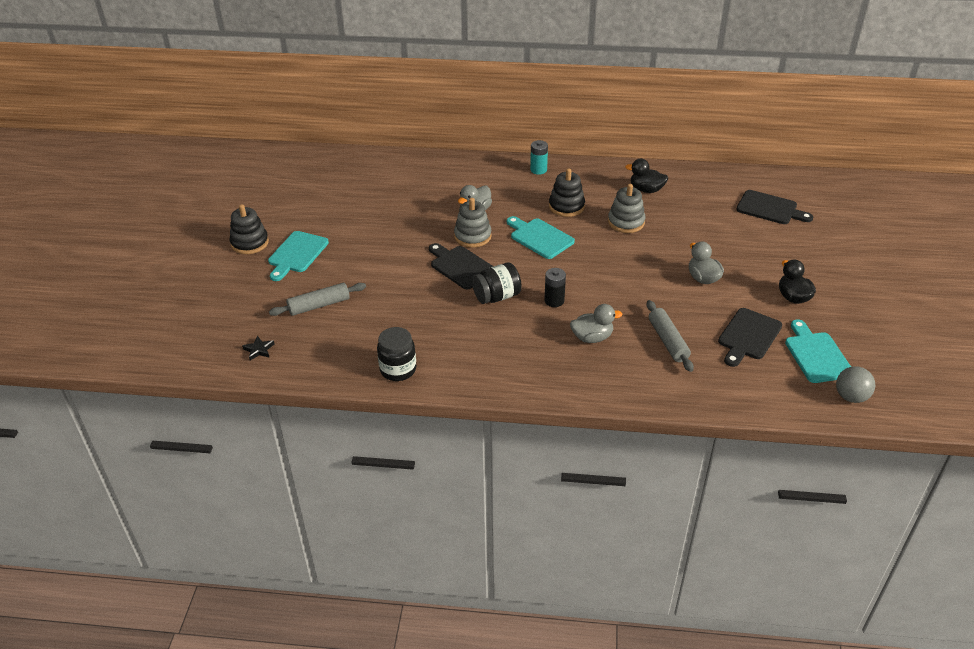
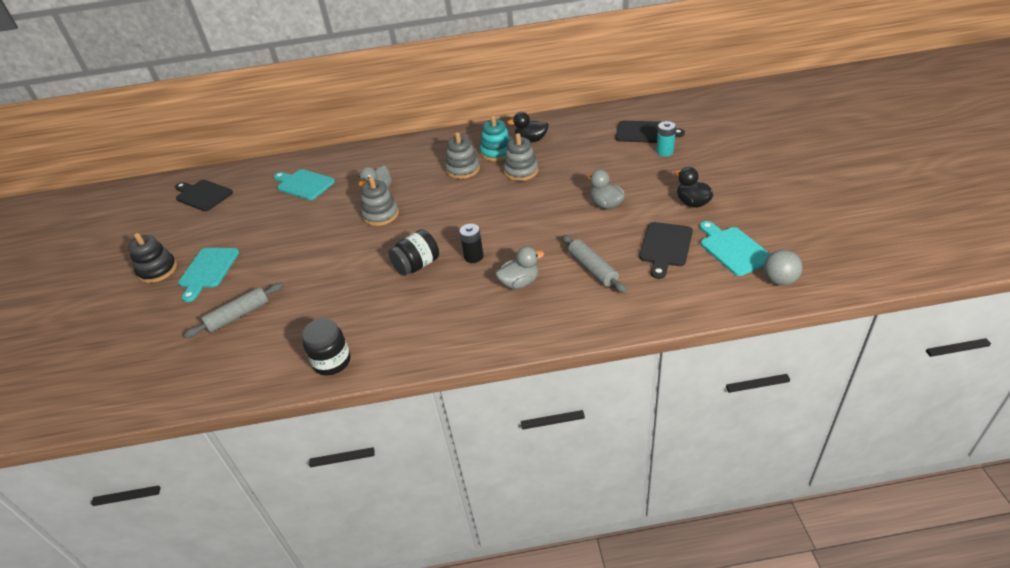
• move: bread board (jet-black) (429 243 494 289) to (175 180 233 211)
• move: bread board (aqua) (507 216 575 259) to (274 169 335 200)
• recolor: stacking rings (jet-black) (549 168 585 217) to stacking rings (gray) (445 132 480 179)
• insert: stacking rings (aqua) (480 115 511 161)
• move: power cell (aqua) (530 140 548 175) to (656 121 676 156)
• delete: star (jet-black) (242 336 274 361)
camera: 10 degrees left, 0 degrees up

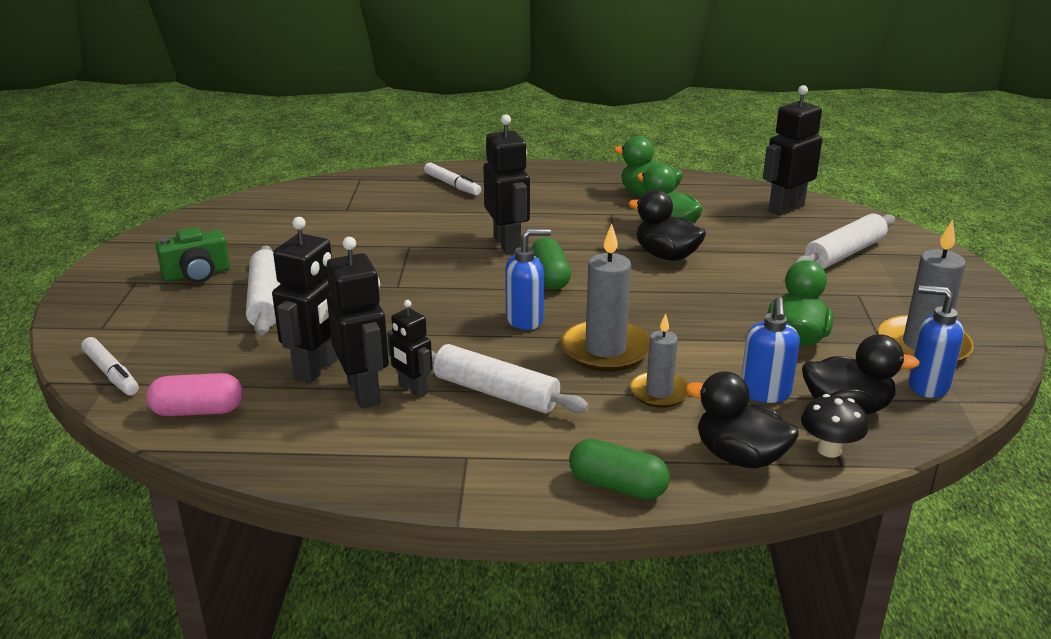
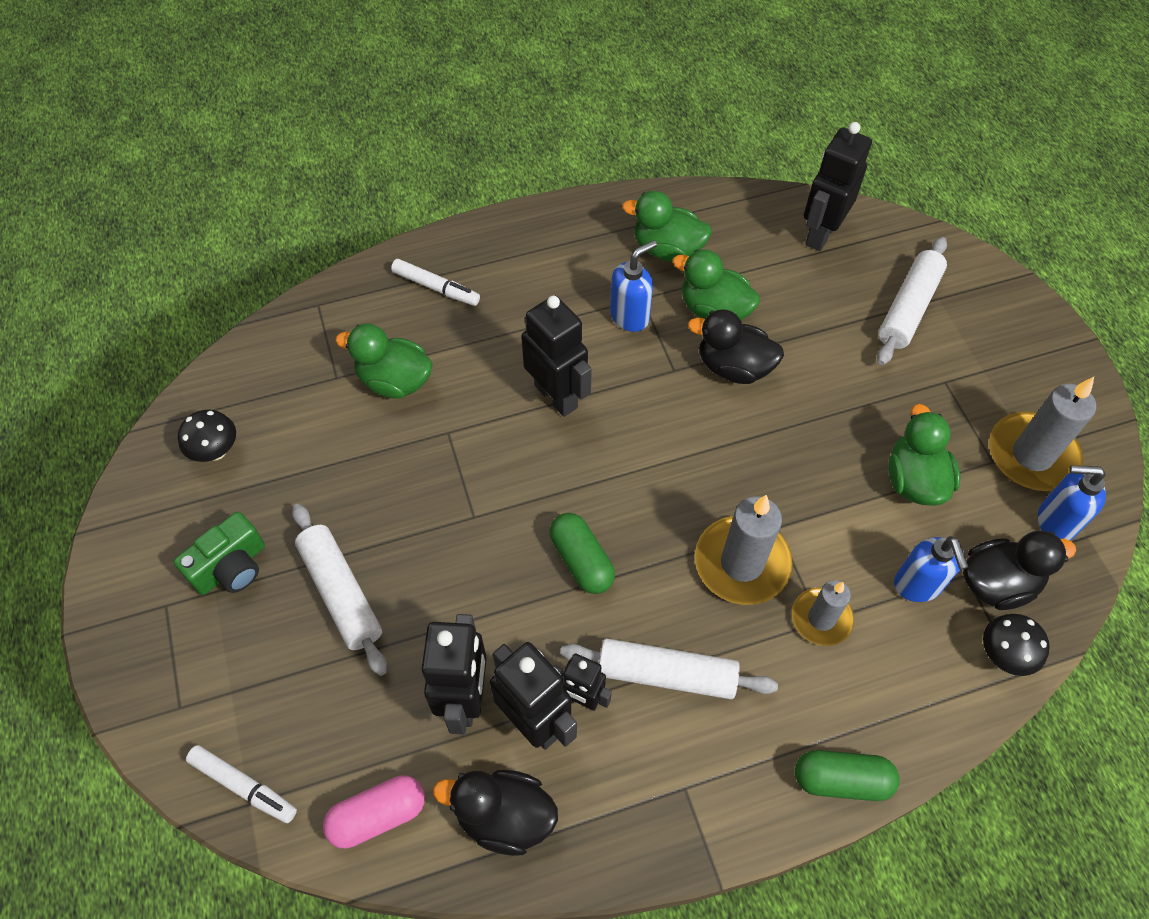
• insert: mushroom (jet-black) (178 410 236 462)
• insert: toy duck (green) (335 323 433 399)
• move: toy duck (jet-black) (685 371 799 469) to (433 770 558 856)
• move: pill shape (green) (531 238 571 290) to (549 513 615 594)
• move: soap pump (royal blue) (505 229 551 330) to (610 240 657 332)
camera: 20 degrees left, 30 degrees up

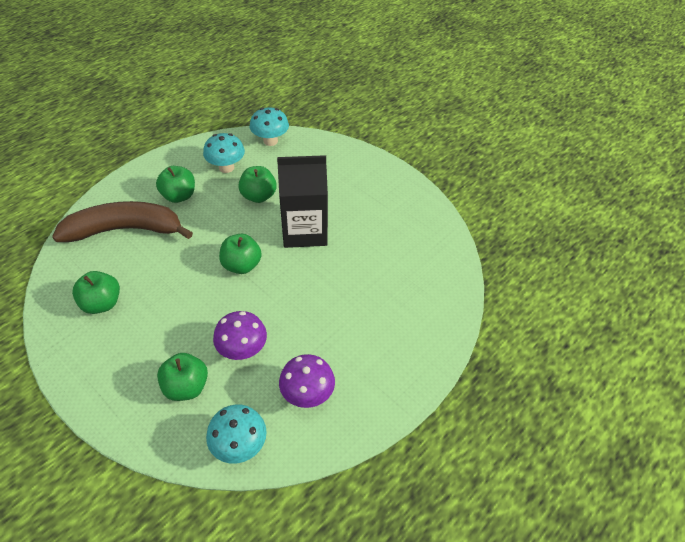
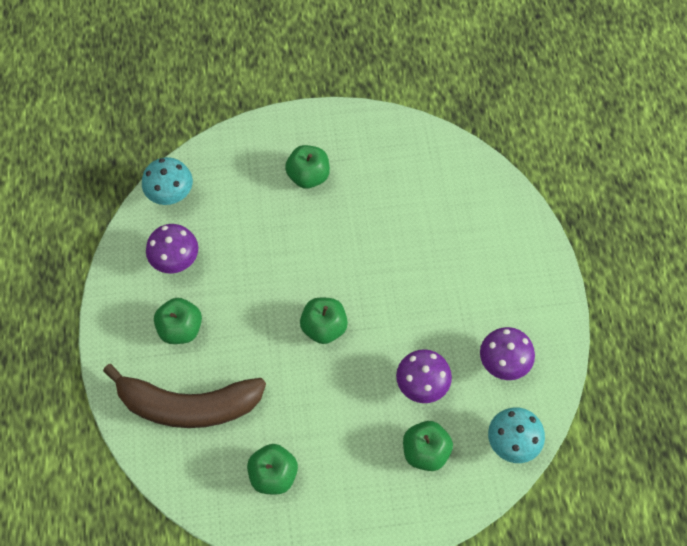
• rotate: banana fruit (russet) (52 201 193 242) = (103 364 266 428) 120 degrees counterclockwise
• recolor: mushroom (aqua) (203 133 245 173) to mushroom (violet) (146 224 198 273)
• move: apple (green) (238 166 277 203) to (285 145 330 189)
• delete: juice carton (jet-black) (277 155 328 248)
camera: 50 degrees left, 15 degrees up

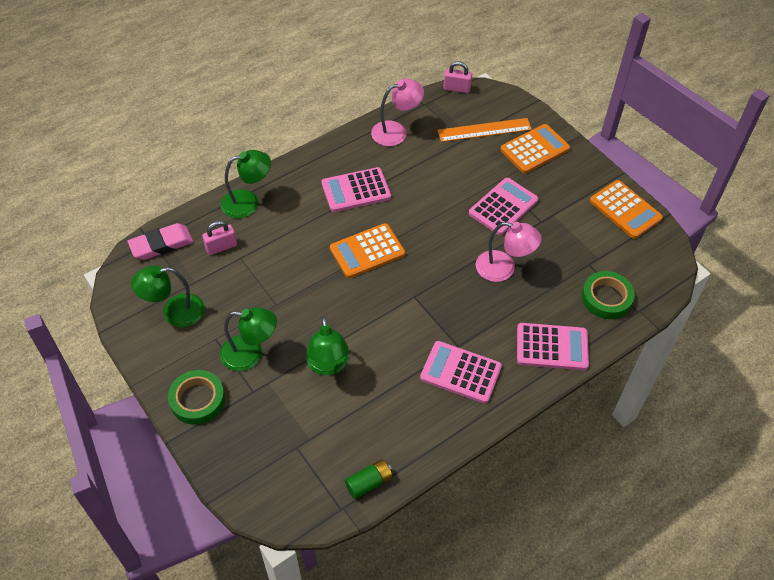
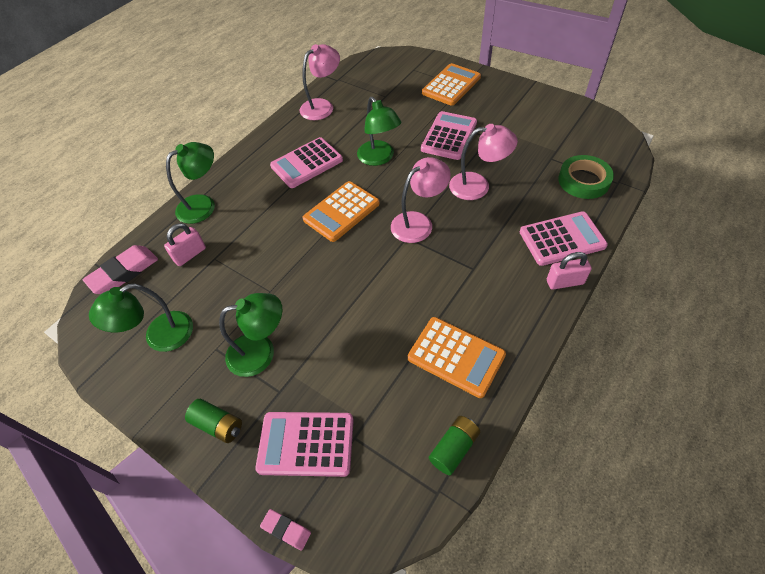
• replace: tape (green) (168 370 225 425) to power cell (green) (185 399 242 443)
• move: pocket calculator (rose-pink) (420 341 502 404) to (255 412 354 477)
• insert: eraser (rose-pink) (260 509 311 551)
• move: lamp (green) (306 316 349 375) to (357 97 401 166)
• insert: lamp (rose-pink) (391 157 451 243)
• move: pocket calculator (bright orange) (590 180 663 239) to (408 317 506 398)
• move: padlock (rose-pink) (443 62 472 93) to (547 252 592 290)
• delete: ruler (bright orange) (437 118 532 142)
camera: 15 degrees left, 0 degrees up

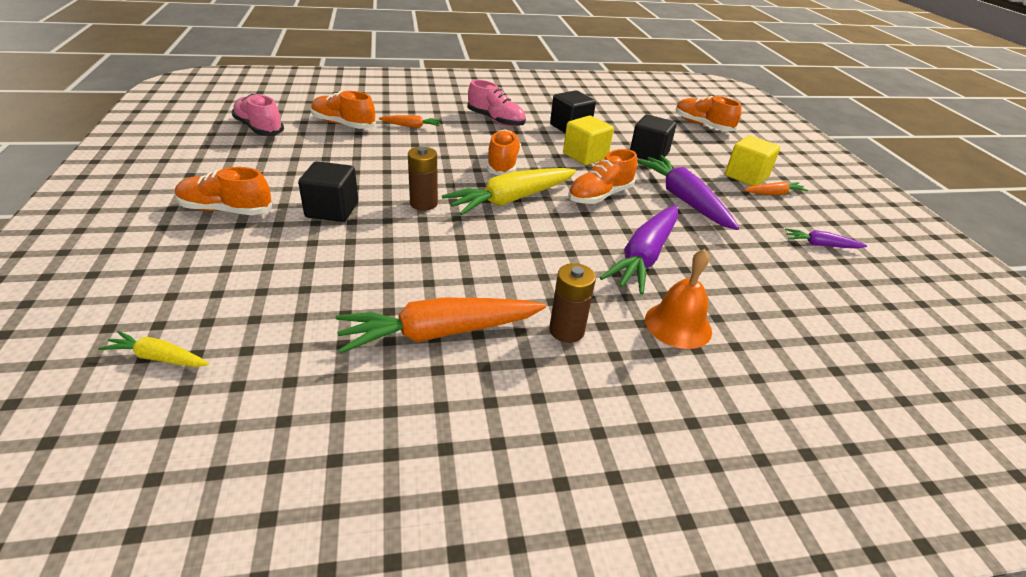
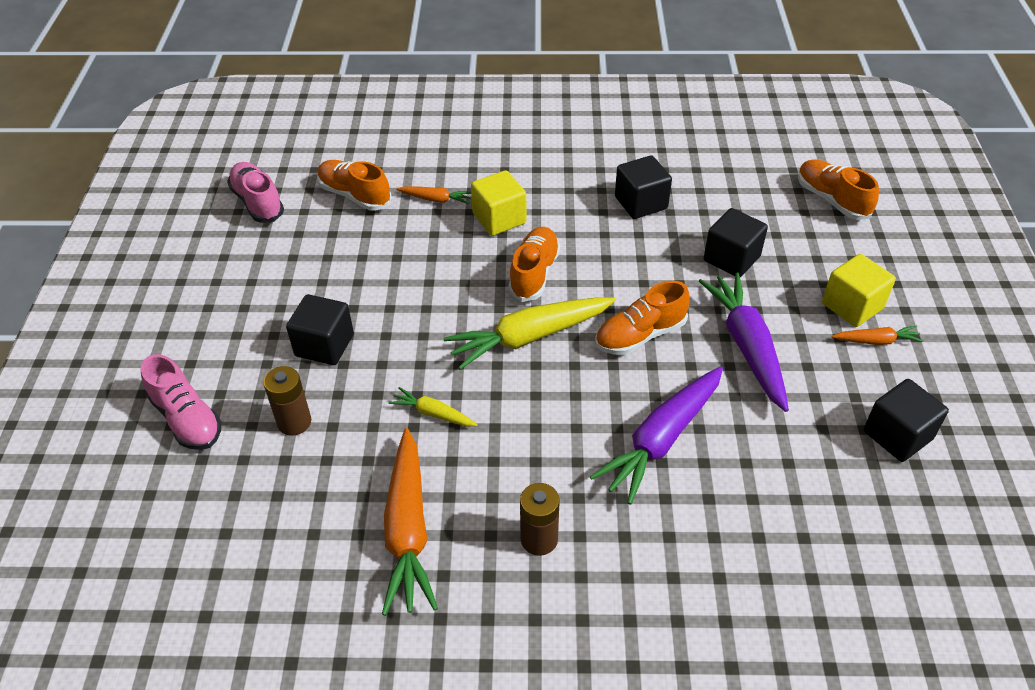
• move: shoe (rose-pink) (467 80 526 127) to (141 354 222 450)
• move: power cell (russet) (408 147 438 211) to (263 366 311 436)
• rotate: toy carrot (bright orange) (336 297 546 354) = (382 428 438 616) 90 degrees counterclockwise
• move: toy carrot (yellow) (98 331 209 367) to (389 387 478 427)
• move: cube (yellow) (563 116 614 165) to (471 170 526 236)
• replace: toy carrot (violet) (785 228 867 249) to cube (jet-black) (864 379 949 462)
• delete: shoe (bright orange) (175 167 272 215)
• delete: bell (bright orange) (645 249 712 349)
camera: 15 degrees right, 10 degrees up

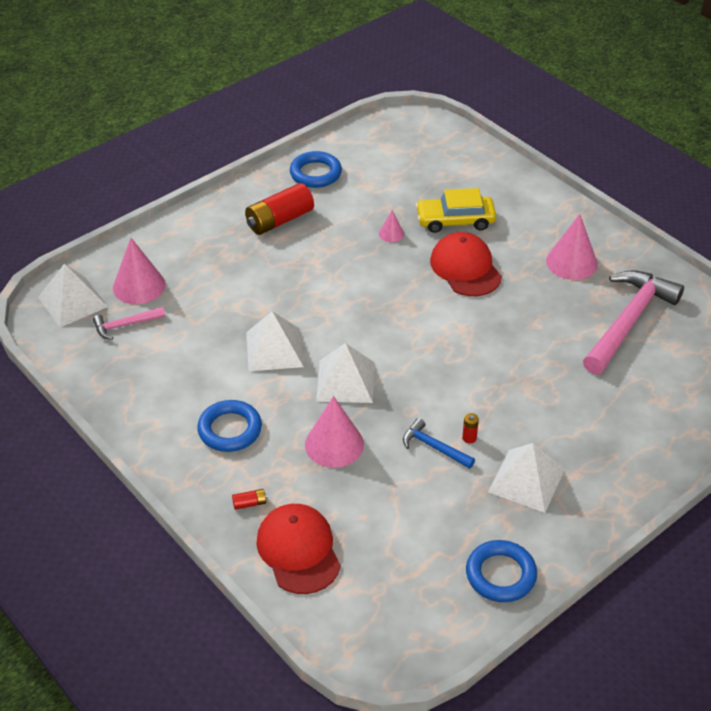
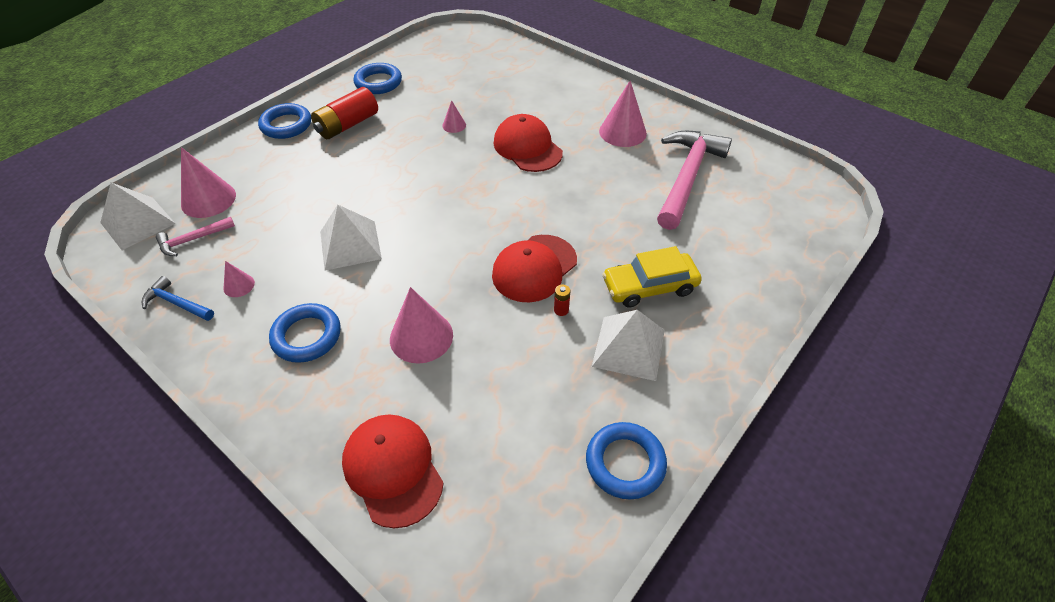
• move: hammer (royal blue) (403 418 475 469) to (142 276 214 321)
• insert: solid cone (rose-pink) (223 261 255 297)
• insert: ring (royal blue) (258 103 311 139)
• insert: peaked cap (scarlet) (492 235 577 302)
• move: toy car (yellow) (416 188 496 233) to (602 246 702 308)
• delete: power cell (scarlet) (232 489 268 510)
• delete: pyramid (white) (316 343 374 403)
camera: 10 degrees left, 5 degrees up

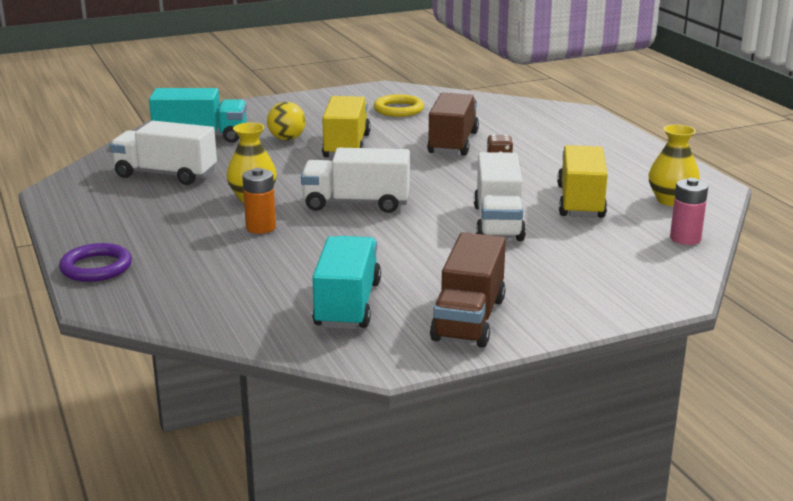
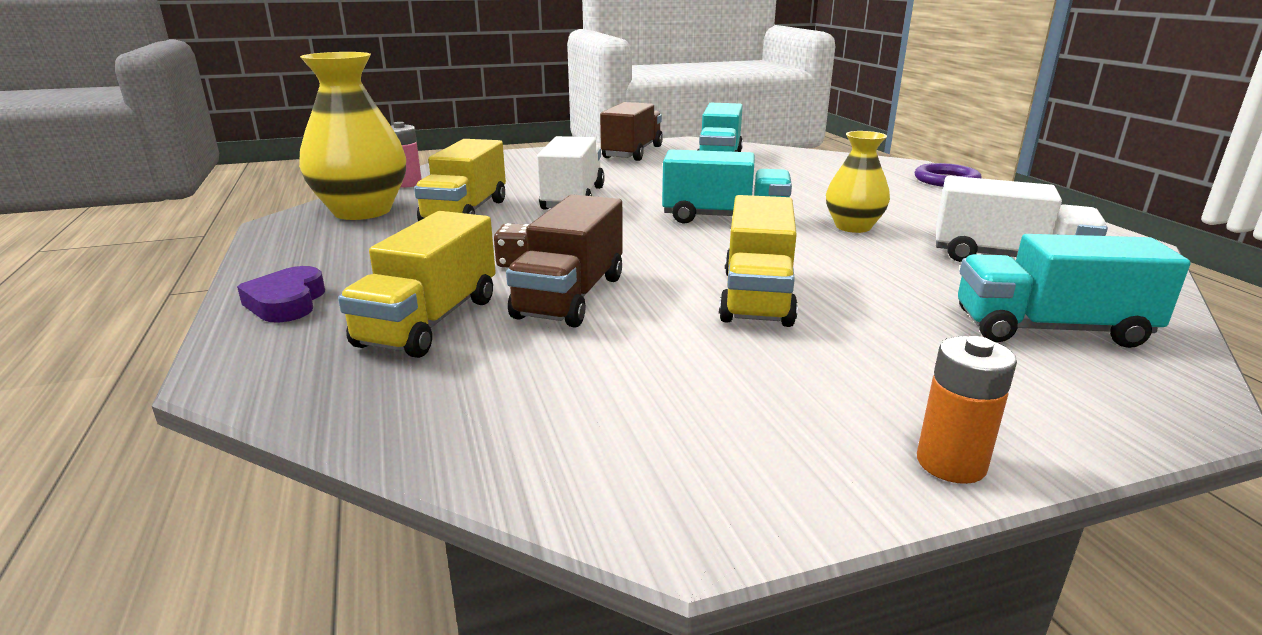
• insert: heart (violet) (237 266 325 323)
• resize: flower vase (yellow) (648 124 700 206) = (299 52 406 220) x1.72
• insert: toy truck (yellow) (338 211 496 358)
• recolor: toy truck (white) (301 148 410 213) to toy truck (aqua) (662 149 792 224)
• move: power cell (bright orange) (242 168 276 234) to (917 336 1017 484)
• delete: sphere (yellow) (267 102 306 140)
• delete: ring (yellow) (374 94 424 117)
camera: 175 degrees left, 0 degrees up

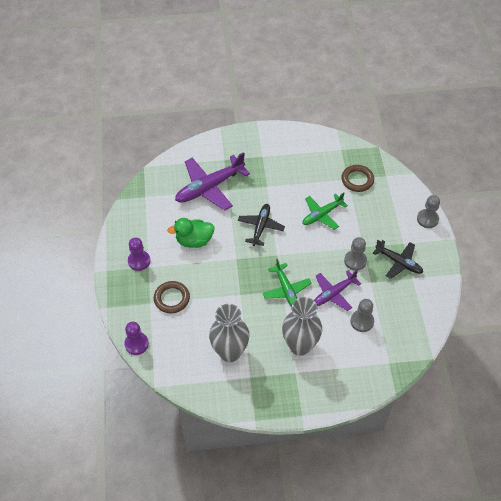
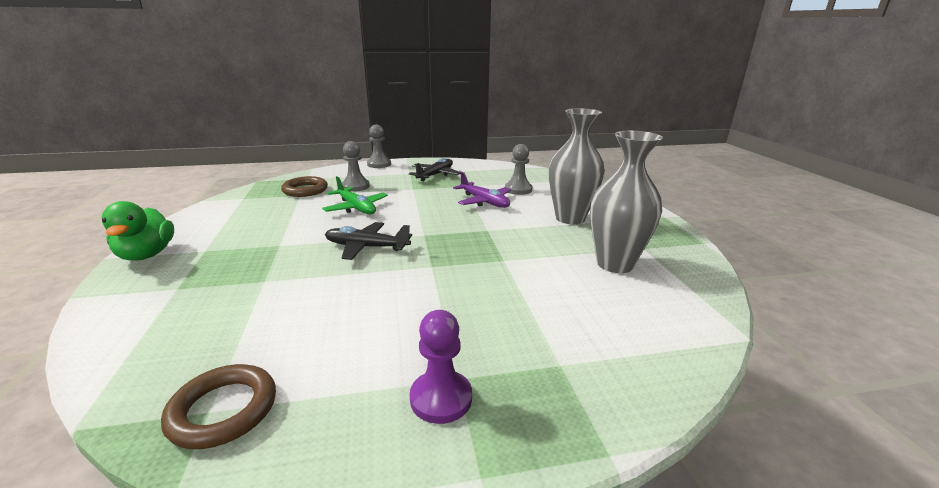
• move: toy duck (green) (167 218 214 248) to (102 201 174 260)
• move: ring (russet) (154 281 190 313) to (161 364 276 449)
• move: chess pawn (gray) (344 237 367 271) to (342 141 370 192)
• delete: chess pawn (violet) (124 322 149 355)
• delete: plane (violet) (175 152 250 210)
• delete: plane (green) (263 258 312 307)
camera: 95 degrees left, 30 degrees down

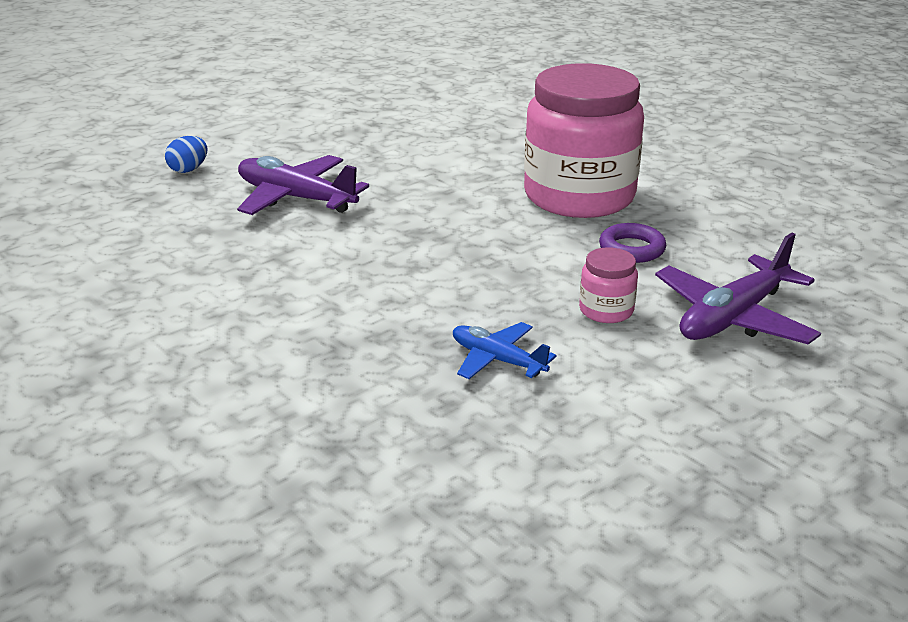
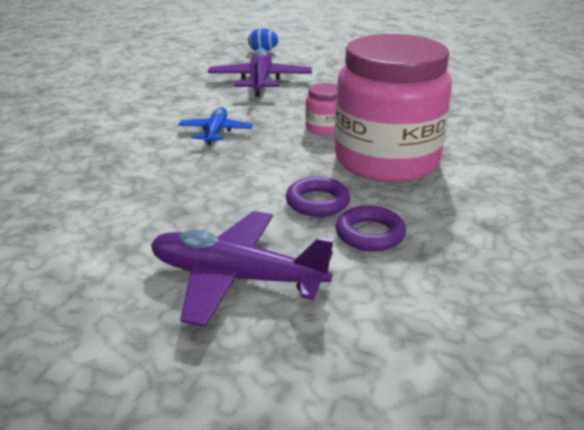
• move: plane (royal blue) (453 322 557 379) to (178 107 253 145)
• move: jar (rose-pink) (579 247 638 323) to (305 83 337 135)
• insert: ring (violet) (336 206 406 251)
camera: 60 degrees right, 0 degrees up

